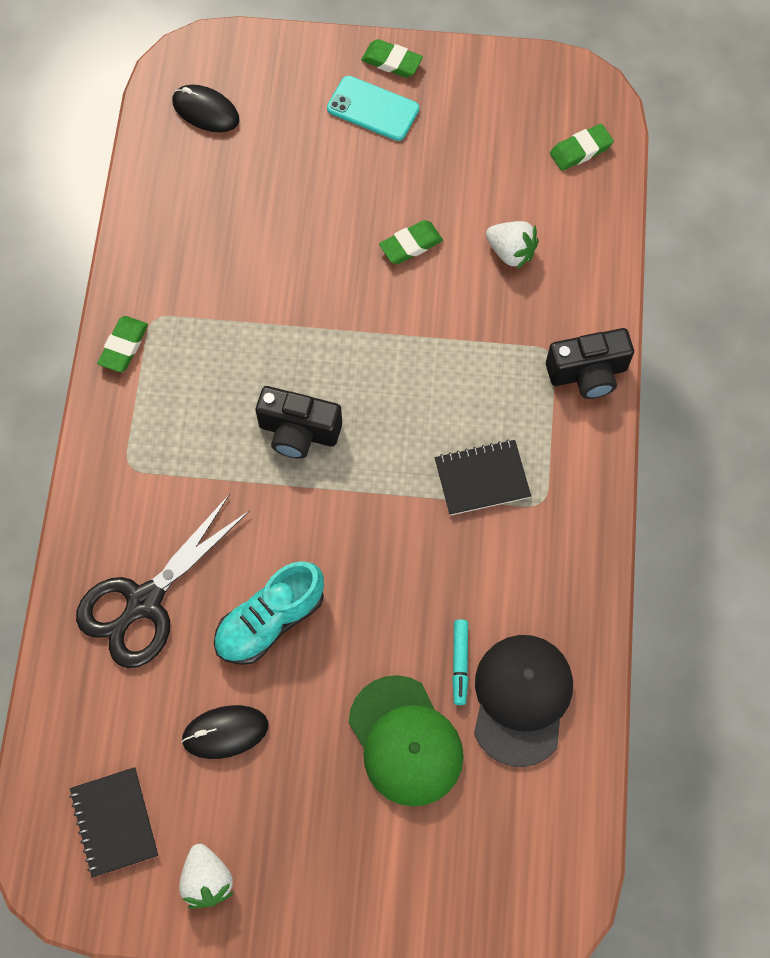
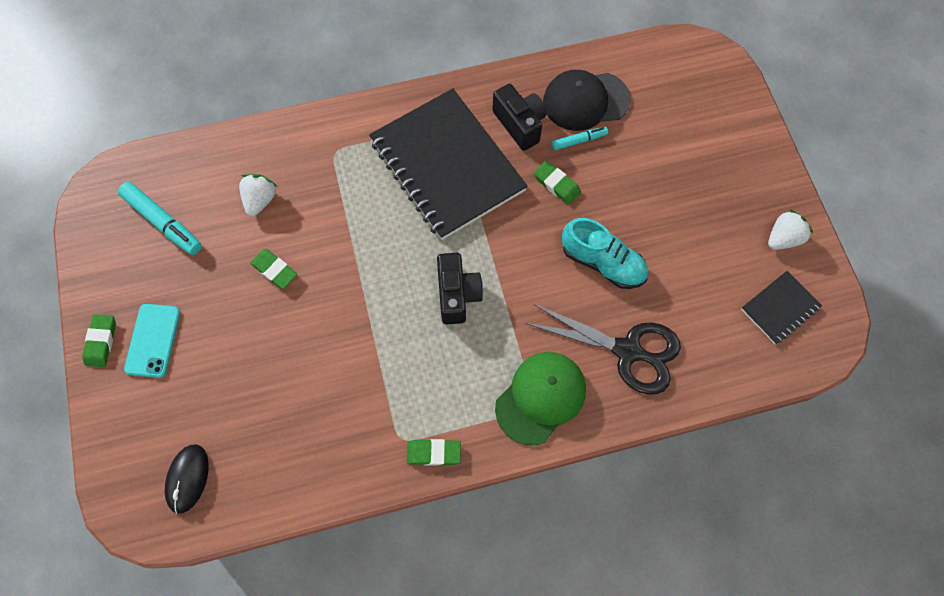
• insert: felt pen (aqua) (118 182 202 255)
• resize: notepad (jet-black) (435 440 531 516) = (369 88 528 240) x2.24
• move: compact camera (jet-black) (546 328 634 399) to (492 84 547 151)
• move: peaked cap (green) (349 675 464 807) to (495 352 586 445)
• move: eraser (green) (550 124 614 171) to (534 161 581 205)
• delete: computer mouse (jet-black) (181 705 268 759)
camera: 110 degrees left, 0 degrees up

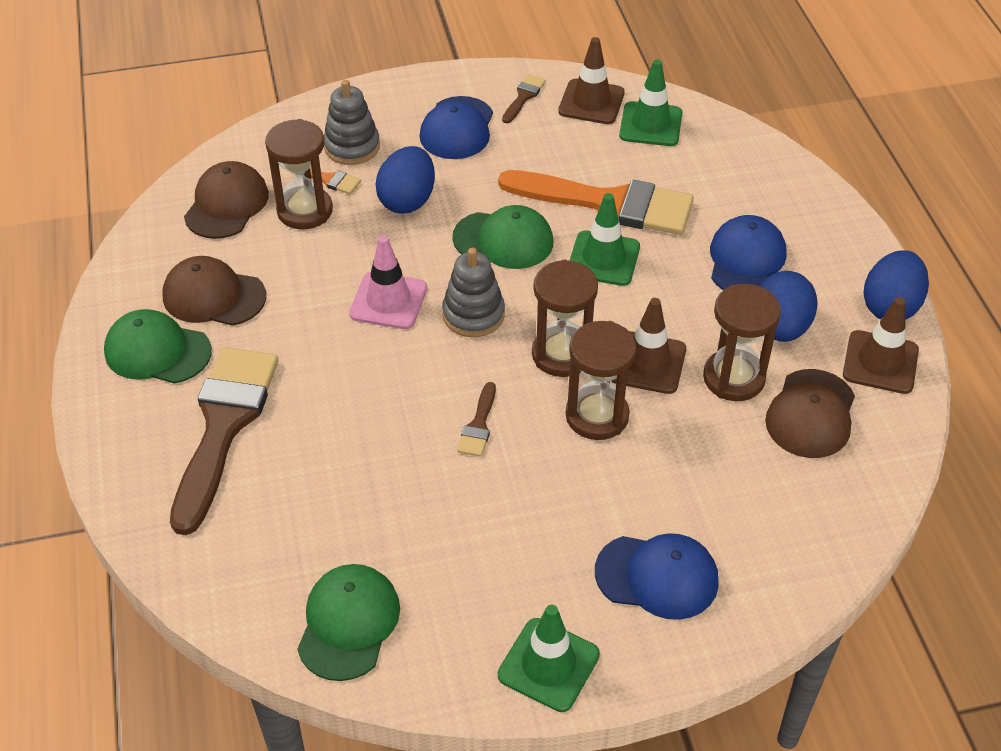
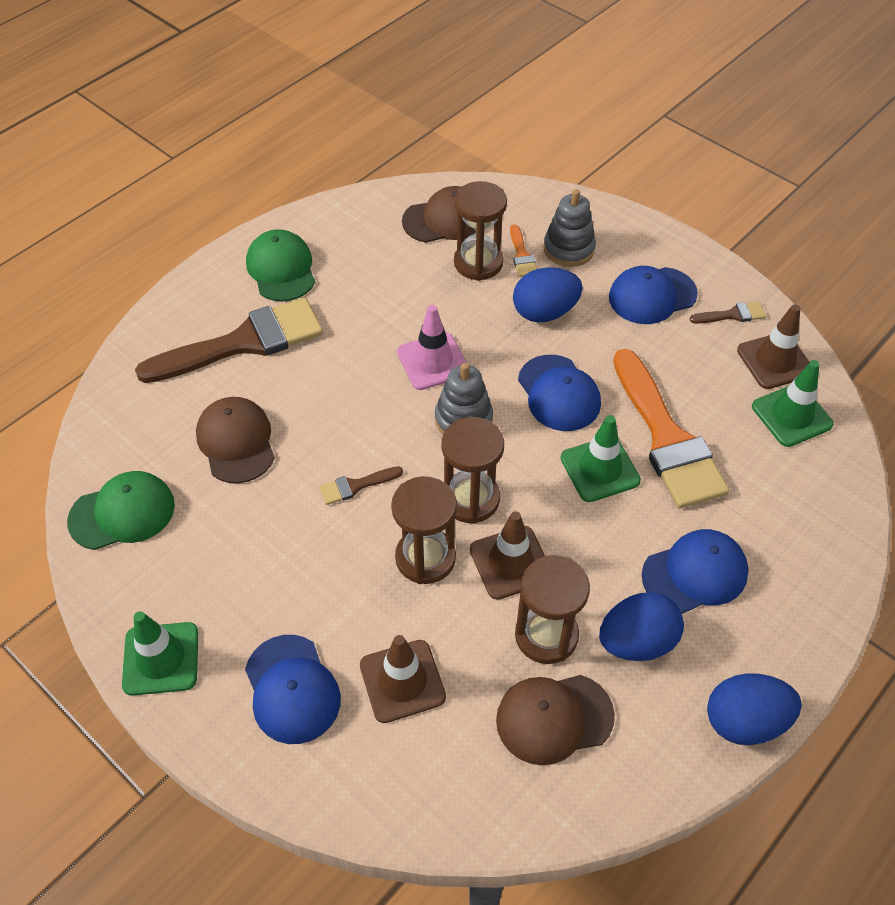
• move: peaked cap (russet) (162 256 266 326) to (196 397 275 483)
• move: traffic cone (russet) (843 297 919 394) to (360 635 446 723)
• recolor: peaked cap (green) (452 205 553 269) to peaked cap (royal blue) (518 355 601 431)
camera: 55 degrees right, 5 degrees up

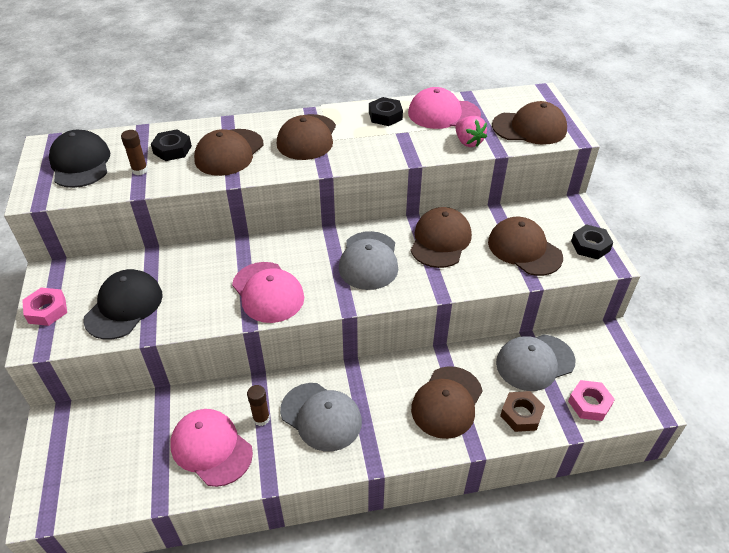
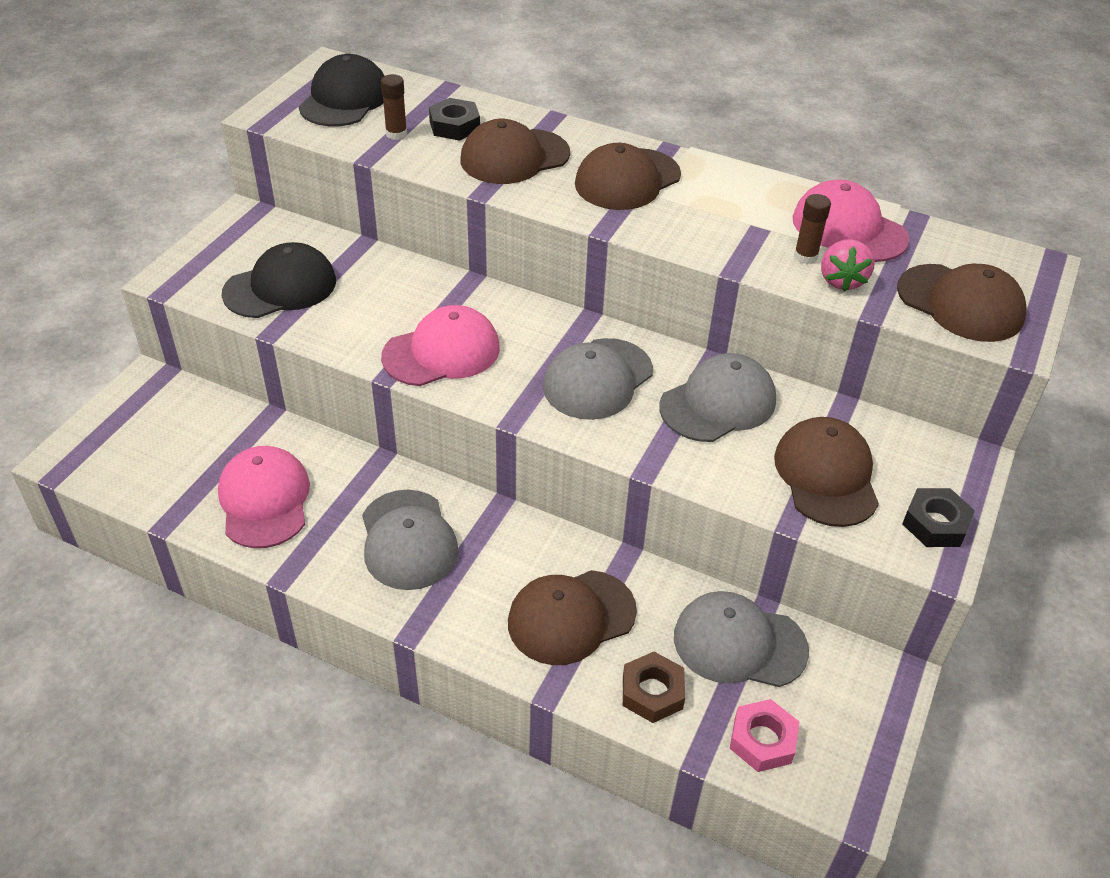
• rotate: peaked cap (rose-pink) (232 262 304 323) = (381 305 500 386) 120 degrees counterclockwise
• recolor: peaked cap (russet) (411 207 472 268) to peaked cap (gray) (659 353 776 442)
• move: glue (russet) (247 385 270 426) to (794 194 831 264)
• delete: hexagon nut (rose-pink) (22 287 67 326)
• delete: hexagon nut (jet-black) (369 97 403 126)
camera: 35 degrees right, 0 degrees up

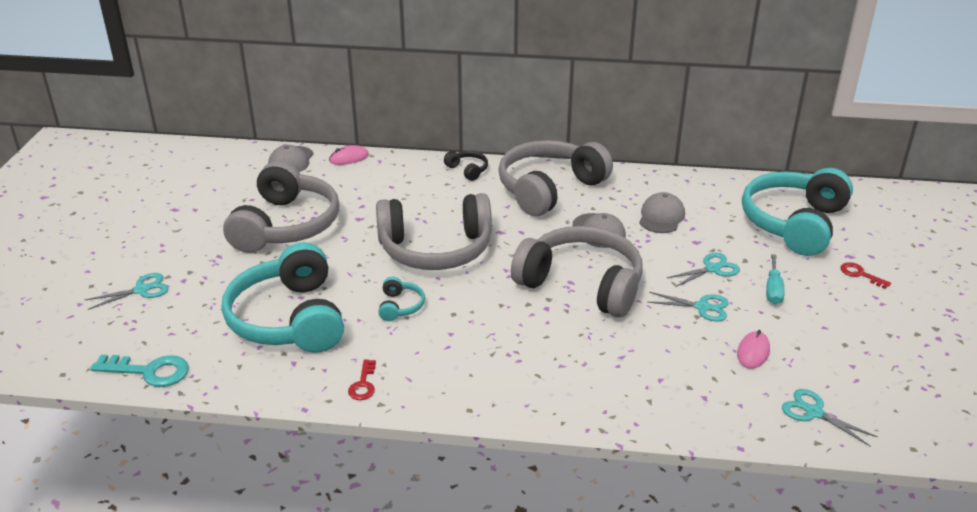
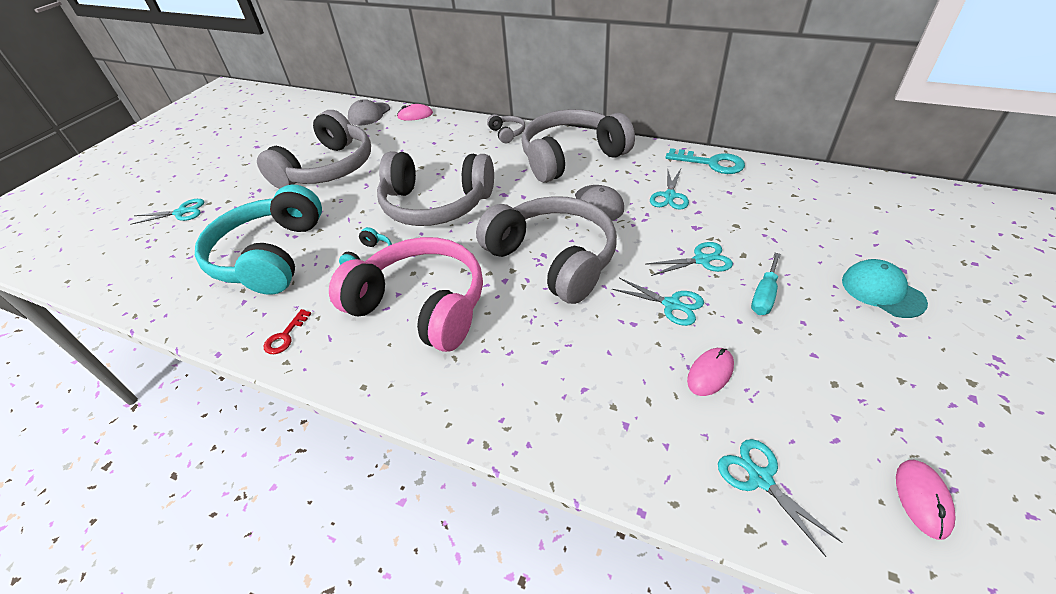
• insert: over-ear headphones (rose-pink) (329 237 483 352)
• recolor: over-ear headphones (jet-black) (444 151 488 181) to over-ear headphones (gray) (487 114 525 143)
• replace: peaked cap (gray) (639 192 685 233) to pair of scissors (aqua) (650 168 689 210)
• move: door key (aqua) (90 355 189 387) to (665 148 745 174)
• replace: door key (scarlet) (840 262 891 289) to peaked cap (aqua) (842 259 928 318)
• insert: computer mouse (rose-pink) (896 460 955 540)
• delete: over-ear headphones (aqua) (742 168 853 256)
camera: 20 degrees right, 10 degrees up

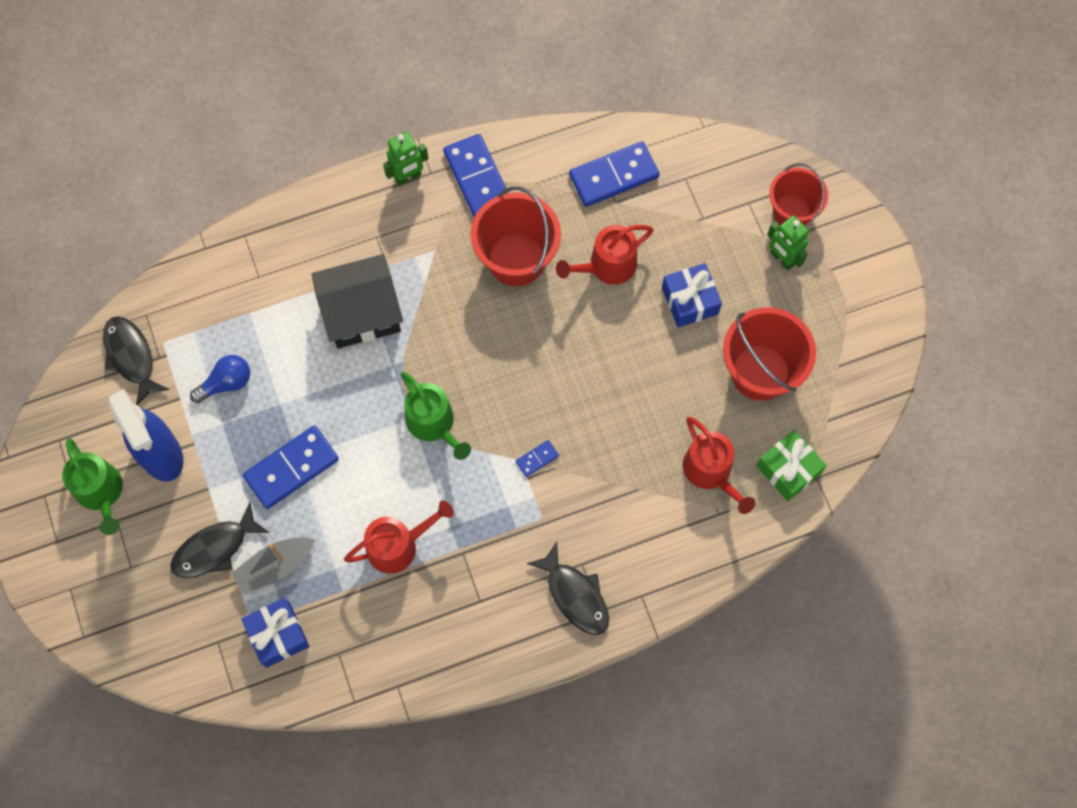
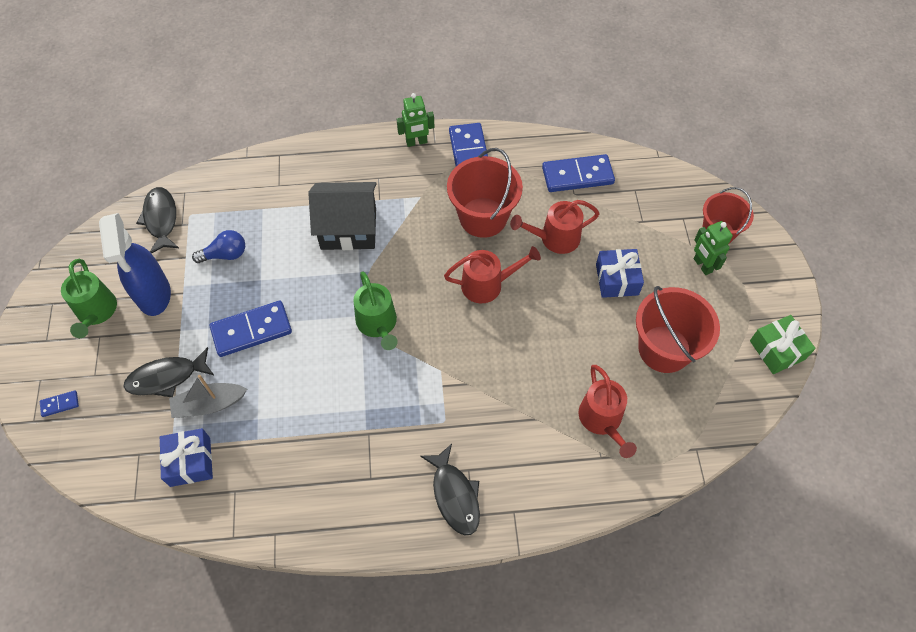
• move: domino piece (royal blue) (516 440 559 477) to (40 390 79 417)
• move: watering can (scarlet) (344 501 454 574) to (444 246 541 303)
• move: present (green) (756 430 827 501) to (750 315 816 374)
camera: 15 degrees right, 10 degrees down

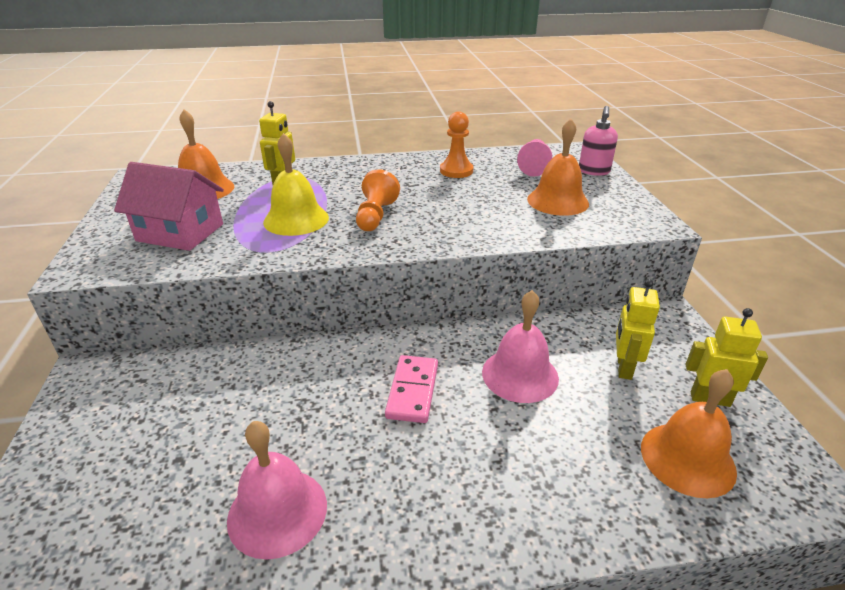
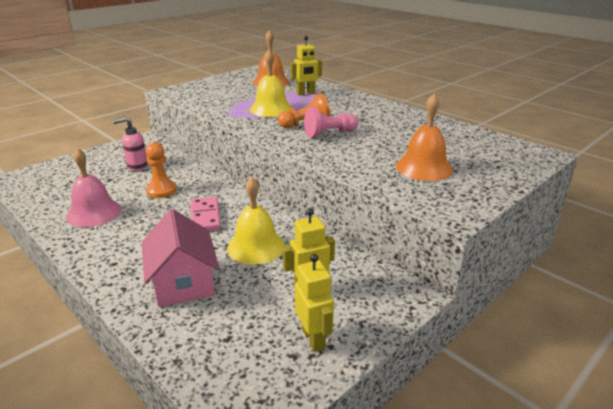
• move: soap pump (rose-pink) (579 106 618 176) to (113 117 148 171)
• move: toy house (rose-pink) (114 162 224 251) to (142 209 219 307)
• move: chess pawn (bright orange) (440 111 474 178) to (146 142 177 198)
• rotate: domino piece (rose-pink) (385 355 438 423) = (191 197 221 231) 75 degrees counterclockwise
• recolor: bell (rose-pink) (482 290 559 403) to bell (yellow) (227 177 285 265)
• move: chess pawn (rose-pink) (517 139 552 177) to (304 107 358 138)
• delete: bell (bright orange) (641 369 737 498)
camera: 55 degrees right, 5 degrees down

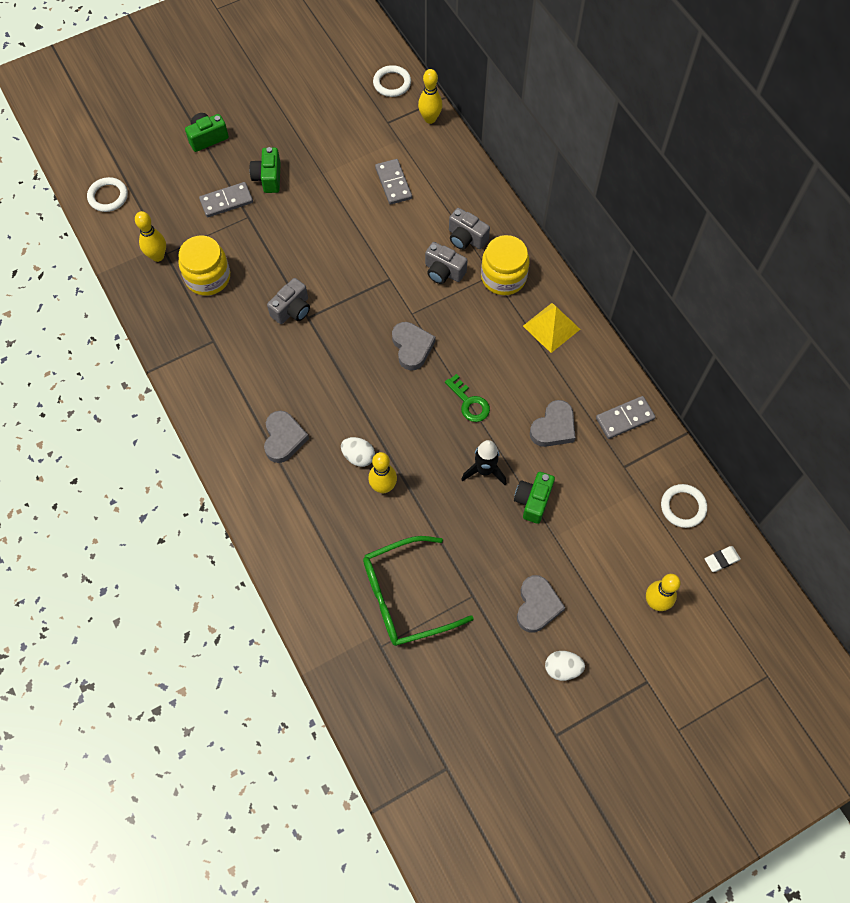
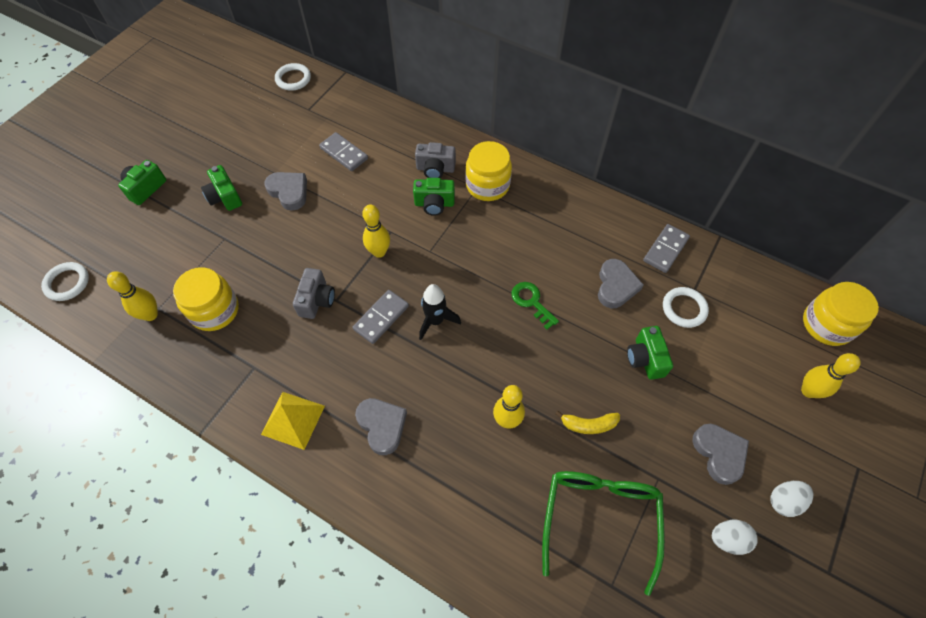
• move: pyramid (yellow) (523 303 580 353) to (261 392 325 450)
• move: heart (gray) (392 322 435 370) to (264 172 307 211)
• move: domino piece (gray) (199 182 253 217) to (353 290 409 344)
• move: skittle (yellow) (418 69 442 124) to (362 204 390 258)
• recolor: compact camera (gray) (425 242 468 284) to compact camera (green) (413 178 455 216)
• move: toy rocket (jet-black) (461 440 506 485) to (419 284 461 340)
• rotate: door key (green) (445 374 490 422) = (511 282 559 330) 150 degrees counterclockwise
• rotate: glasses (green) (363 536 474 646) = (542 471 665 596) 150 degrees clockwise
• insert: banana fruit (yellow) (555 411 620 434)
• move: ring (white) (661 484 707 528) to (663 287 709 328)
• move: egg (white) (341 437 375 467) to (712 520 758 555)
• replace: eraser (white) (705 546 741 572) to jar (yellow) (803 282 879 346)
camera: 30 degrees left, 5 degrees down

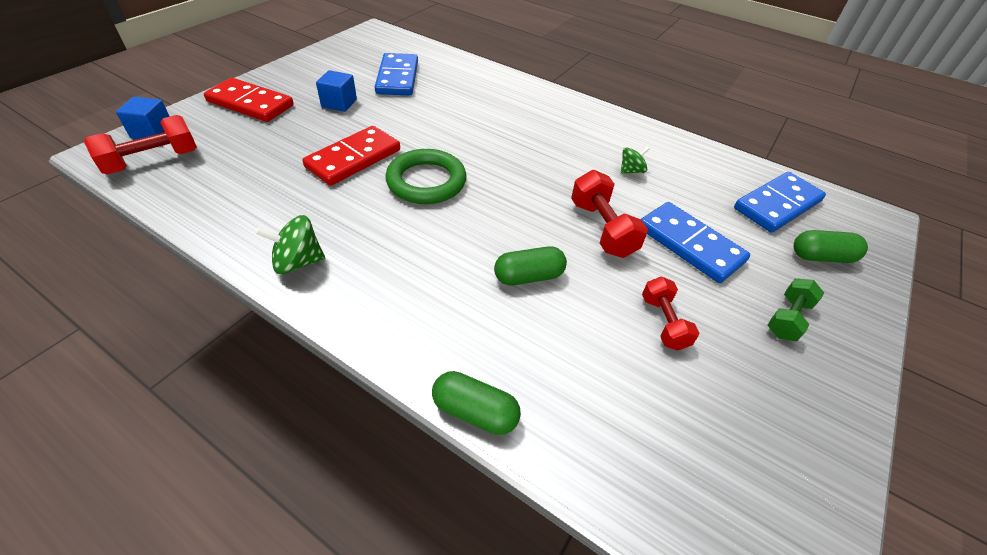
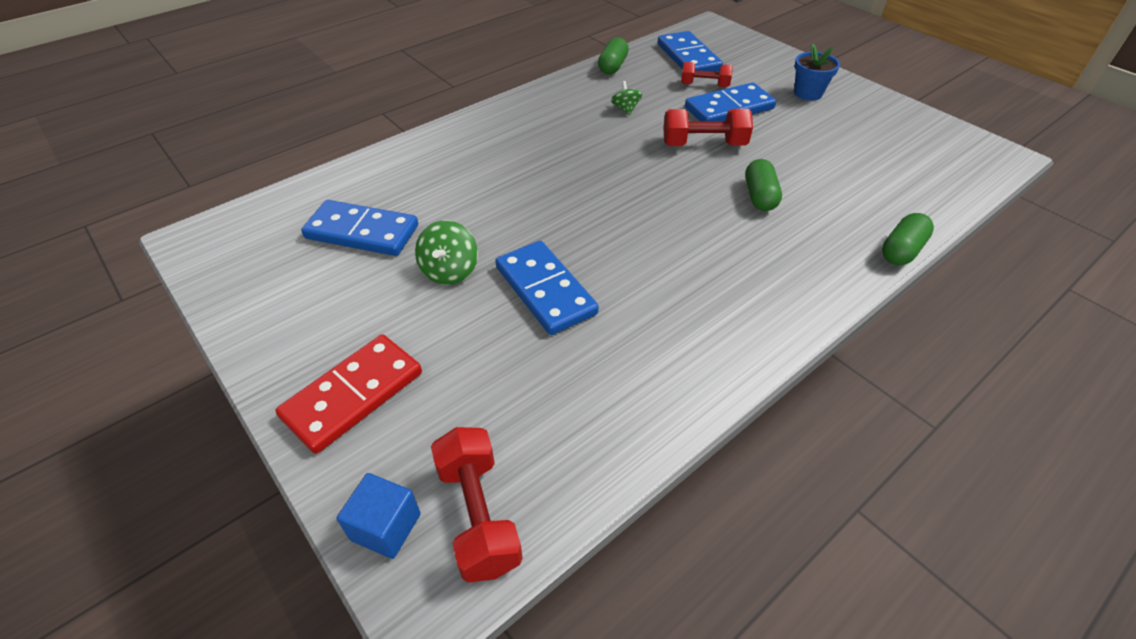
• move: toy top (green) (256 215 325 275) to (415 220 478 285)
• recolor: domino piece (scarlet) (302 126 400 186) to domino piece (royal blue) (495 241 599 335)
• move: pill shape (green) (794 230 868 263) to (598 37 629 74)
• move: hand weight (scarlet) (642 277 699 350) to (681 62 733 87)
• replace: hand weight (green) (768 278 824 341) to potted plant (royal blue) (794 44 840 101)
• delete: cube (royal blue) (316 70 357 112)
• delete: ring (green) (385 149 466 204)
camera: 70 degrees left, 0 degrees up

